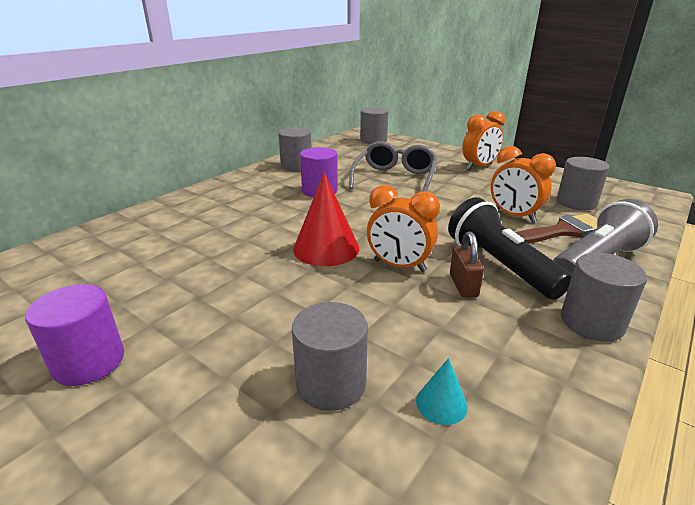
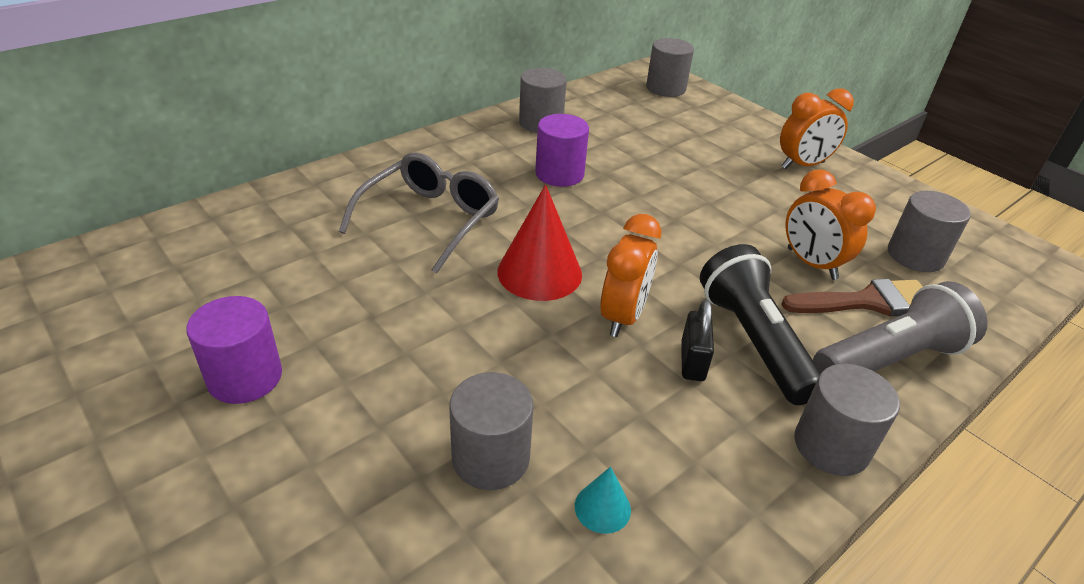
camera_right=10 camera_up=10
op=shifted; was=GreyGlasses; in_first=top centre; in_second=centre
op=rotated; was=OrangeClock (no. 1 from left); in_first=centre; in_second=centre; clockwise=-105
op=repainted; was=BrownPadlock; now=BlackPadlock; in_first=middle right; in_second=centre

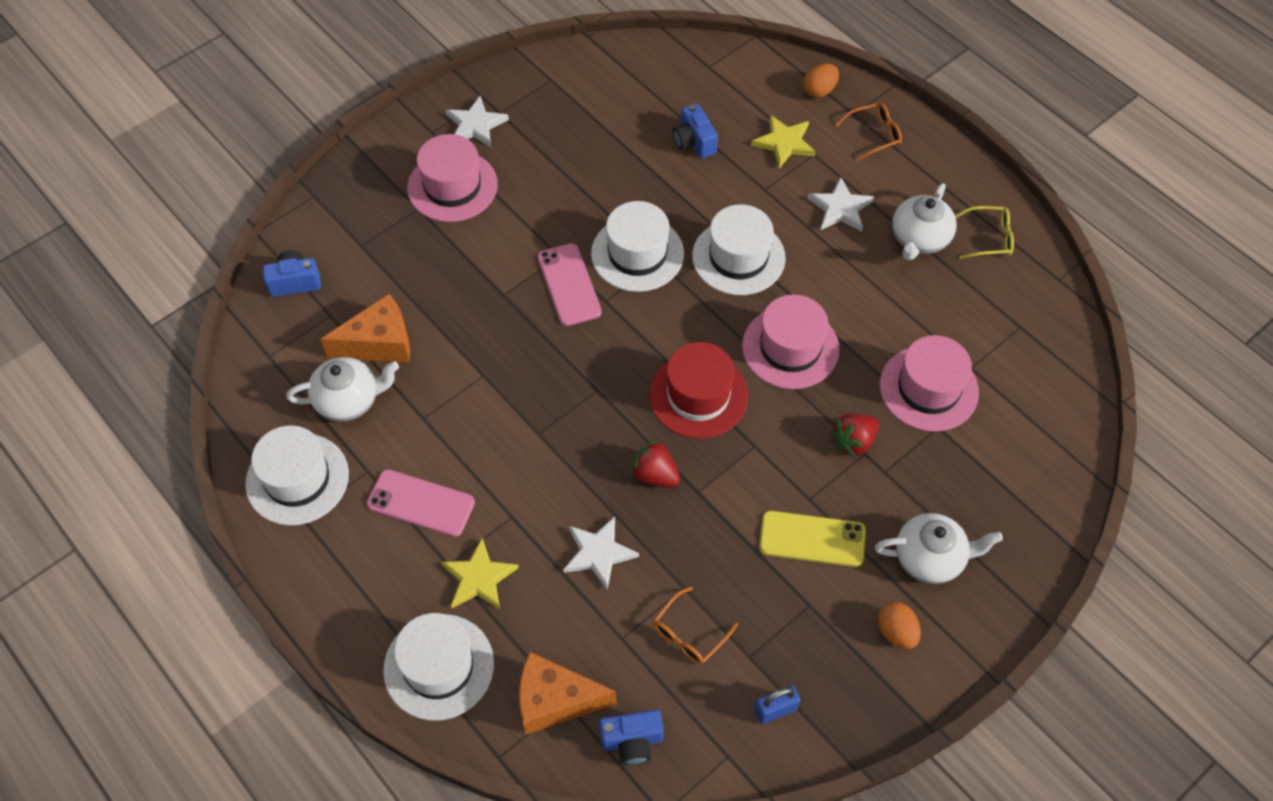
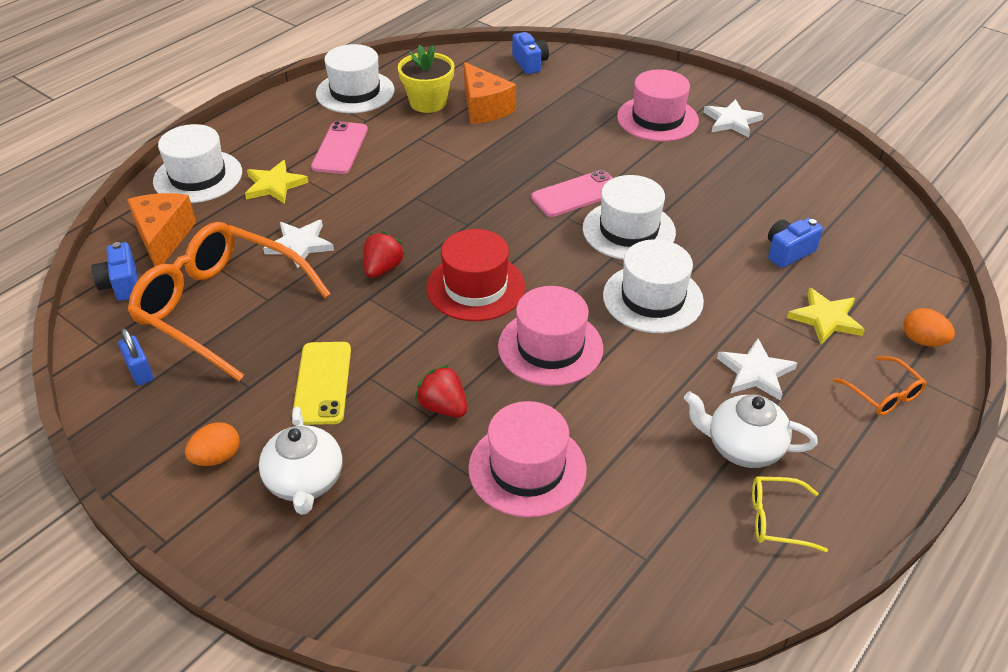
camera_right=80 camera_up=-15
op=rotated; was=YellowGlasses; in_first=top right; in_second=bottom right; clockwise=105
op=swapped; was=WhiteTeapot (no. 1 from left); now=YellowFlowerPot; in_first=middle left; in_second=top centre
op=scaled; was=OrangeGlasses (no. 1 from left); in_first=bottom centre; in_second=middle left; ratio=2.39

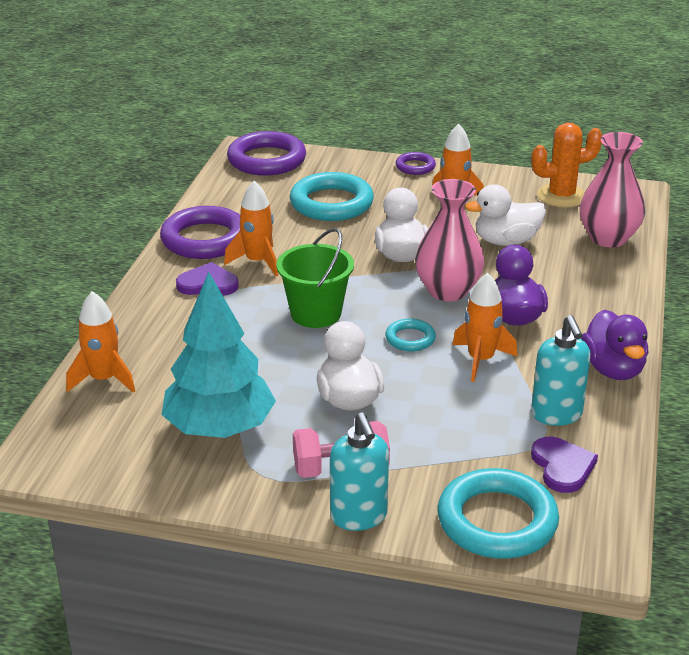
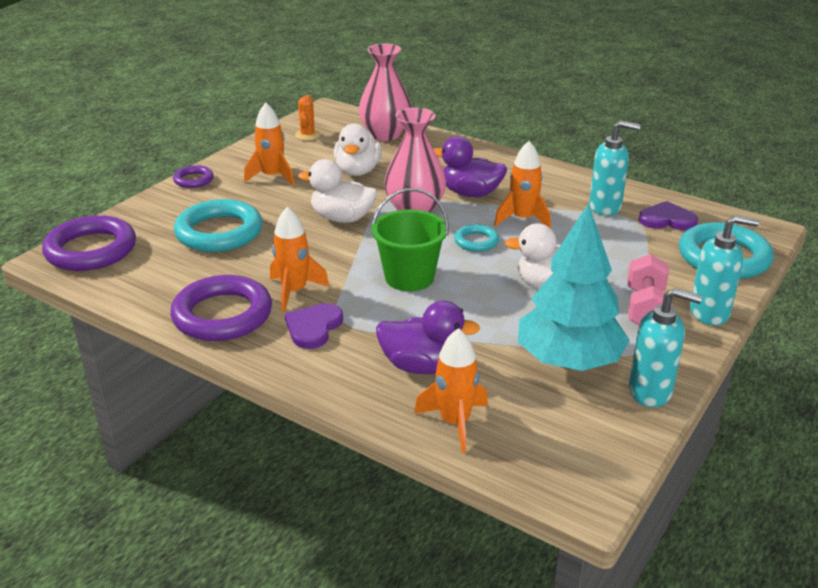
camera_right=-70 camera_up=0
op=scaled; was=OrangeCactus; in_first=top right; in_second=top centre; ratio=0.6
op=shifted; was=PurpleDuck (no. 2 from left in the first image); now=PurpleDuck (no. 1 from left); in_first=middle right; in_second=centre
op=new; now=TurquoiseSoapDispenser (no. 2 from left); in_second=middle right

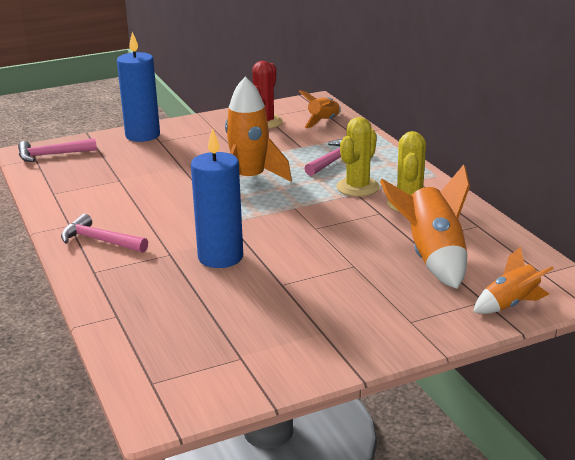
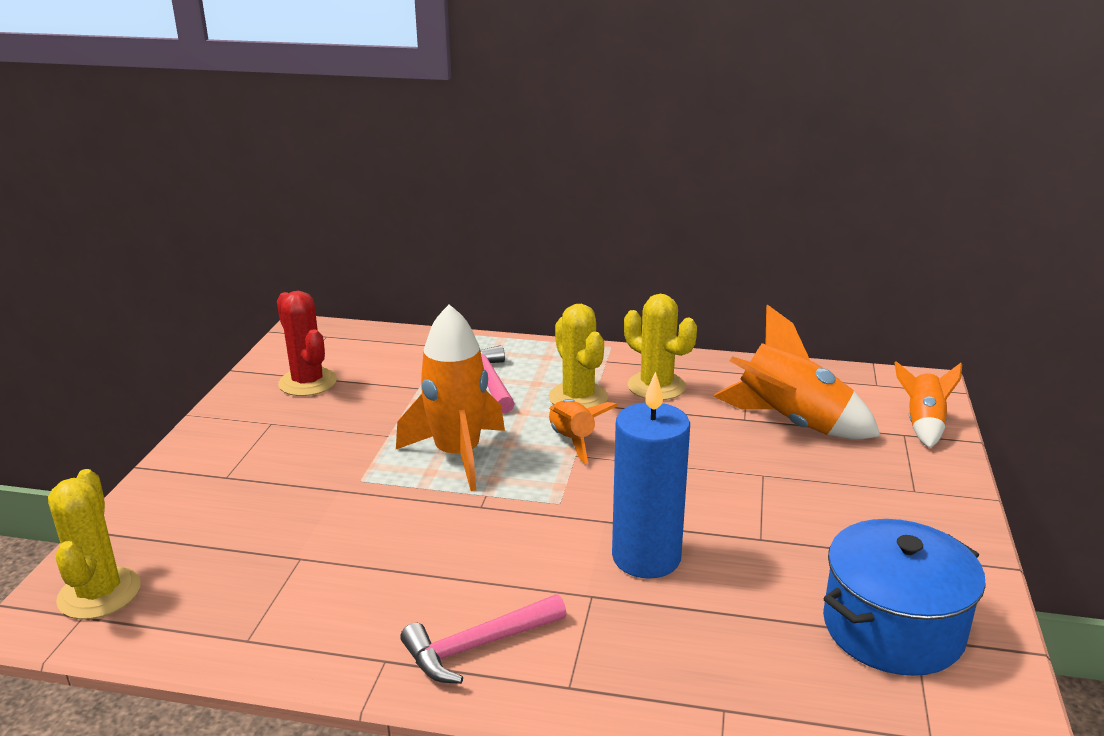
camera_right=-55 camera_up=0
op=gone; was=BlueCandle (no. 1 from left); in_first=top left
op=shifted; was=OrangeRocket (no. 2 from left); in_first=top centre; in_second=centre
op=swapped; was=PinkHammer (no. 1 from left); now=YellowCactus (no. 1 from left); in_first=top left; in_second=bottom left
op=new; now=BluePot; in_second=bottom right

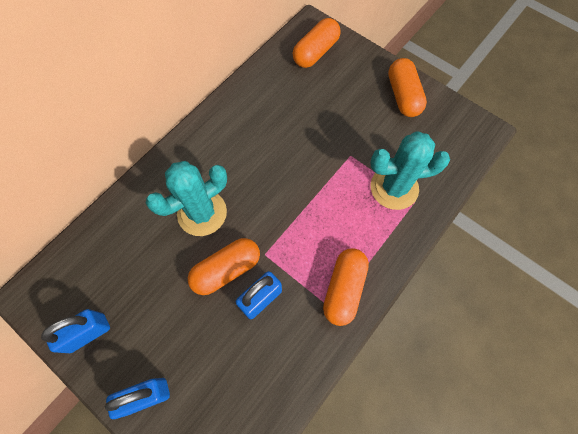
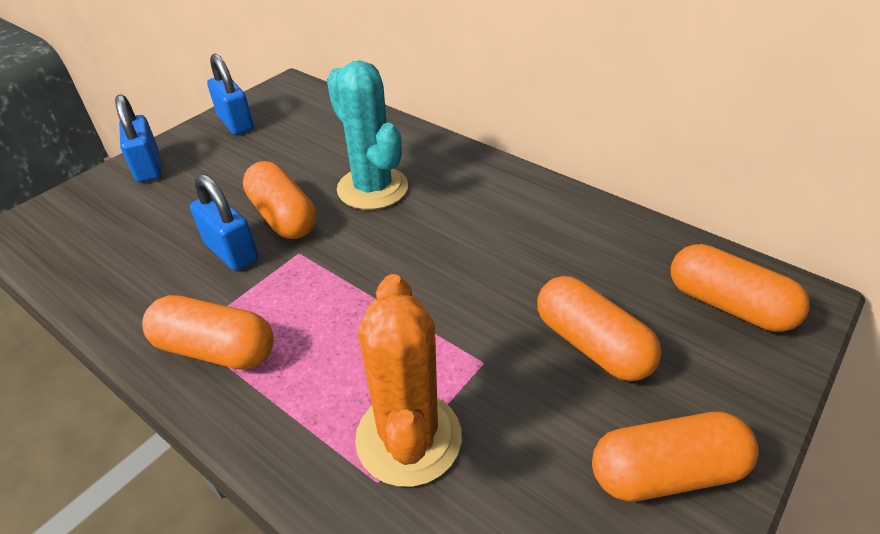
camera_right=90 camera_up=-25
op=repainted; was=TurquoiseCactus (no. 2 from left); now=OrangeCactus; in_first=middle right; in_second=bottom centre
op=new; now=OrangeCapsule (no. 3 from left); in_second=middle right

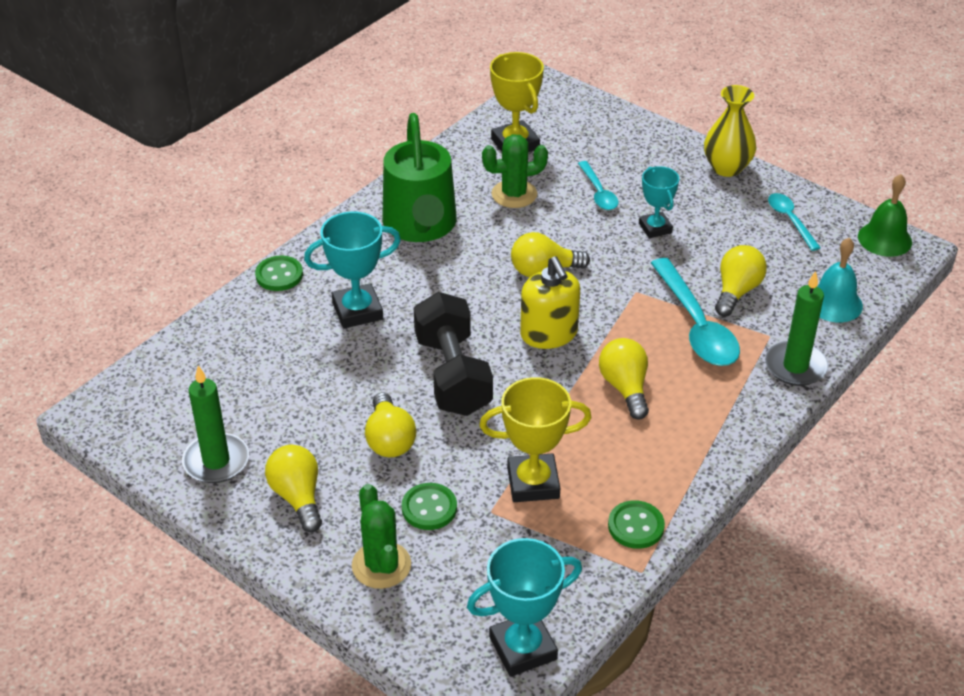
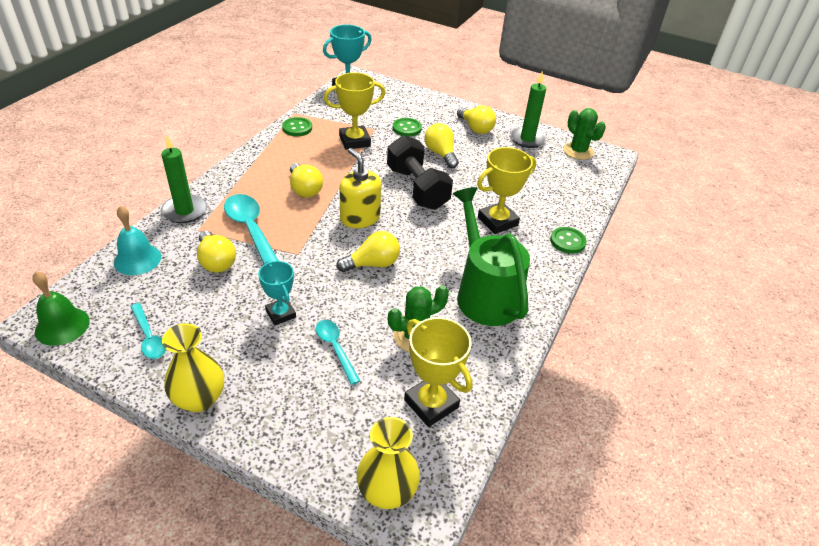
camera_right=165 camera_up=0
op=repainted; was=TurquoiseTrophy (no. 1 from left); now=YellowTrophy (no. 3 from left); in_first=centre; in_second=centre
op=rotated; was=YellowLightBulb (no. 5 from left in the first image); in_first=middle right; in_second=middle left; clockwise=-45
op=shifted; was=GreenCactus (no. 1 from left in the first image); now=GreenCactus (no. 2 from left); in_first=bottom centre; in_second=top right
op=new; now=YellowVase (no. 2 from left); in_second=bottom centre

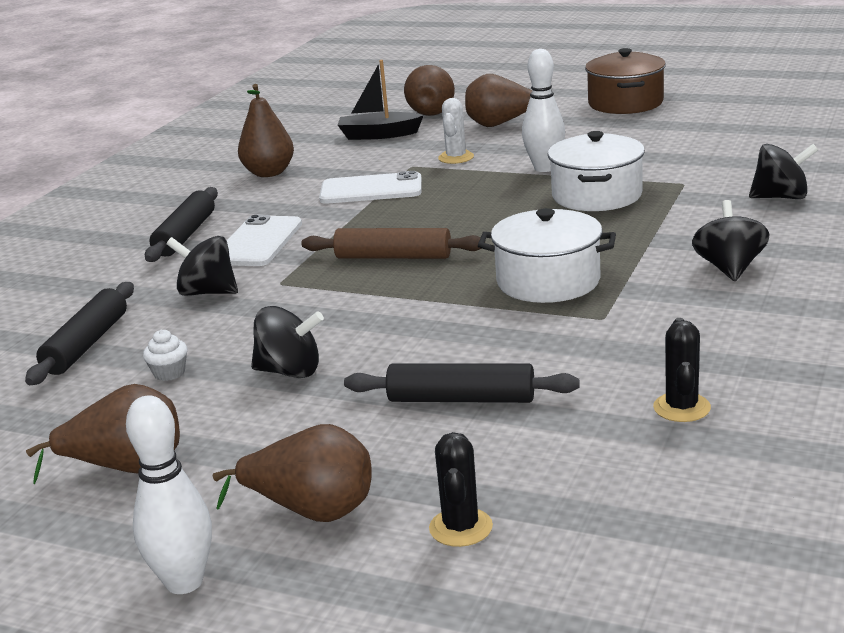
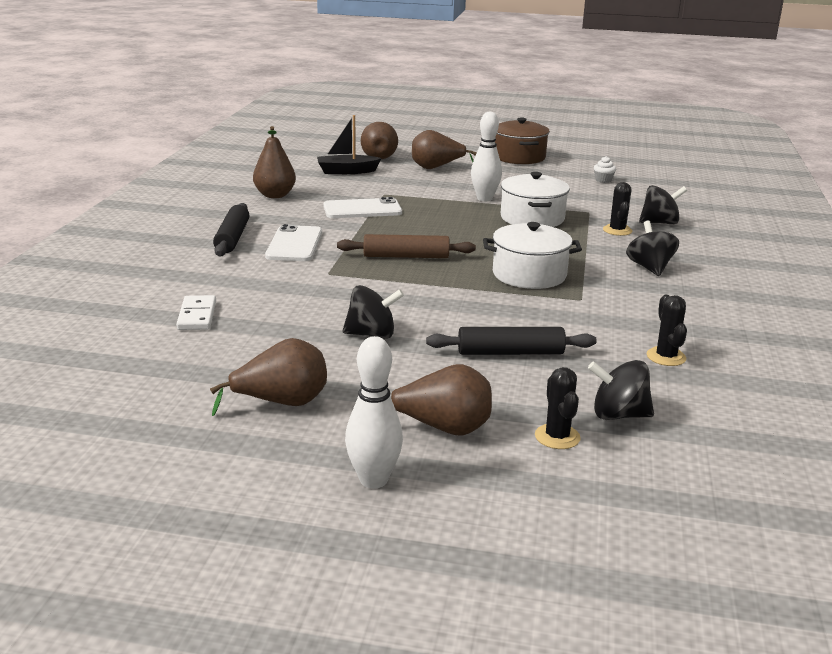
camera_right=-15 camera_up=0
op=gone; was=WhiteCactus; in_first=top centre
op=shifted; was=BlackSpinningTop (no. 1 from left in the first image); now=BlackSpinningTop (no. 2 from left); in_first=middle left; in_second=middle right
op=swapped; was=BlackRollingPin (no. 1 from left); now=WhiteDomino; in_first=middle left; in_second=middle left
op=shifted; was=WhiteCupcake; in_first=middle left; in_second=top right
op=new; now=BlackCactus (no. 2 from left); in_second=top right

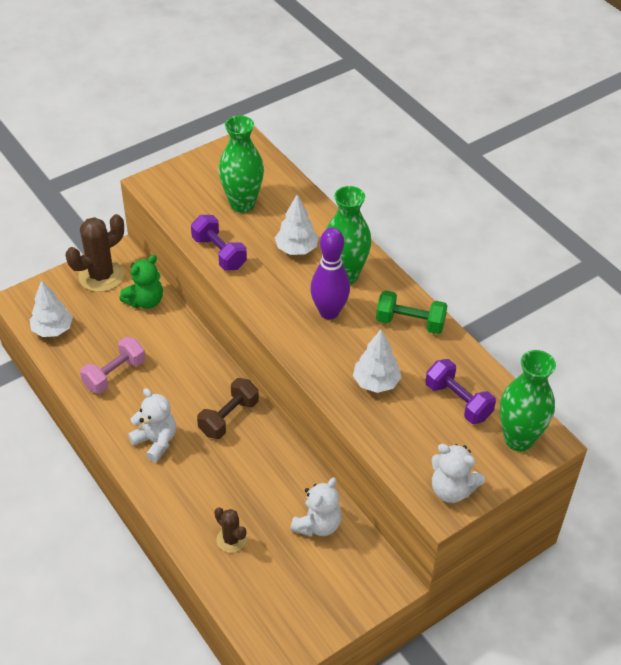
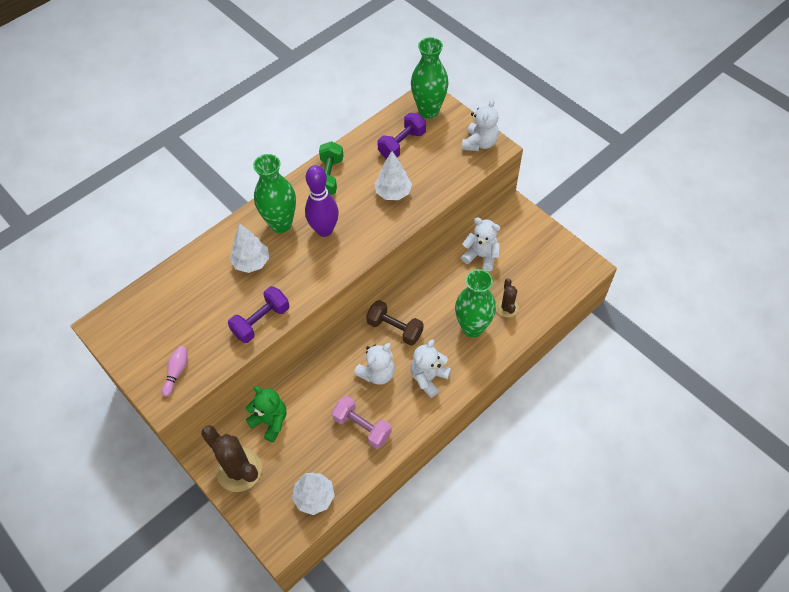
camera_right=-95 camera_up=10
op=shifted; was=GreenVase (no. 1 from left in the first image); now=GreenVase (no. 3 from left); in_first=top centre; in_second=centre
op=rotated; was=BrownCactus (no. 2 from left); in_first=bottom centre; in_second=centre; clockwise=-45
op=new; now=WhiteTeddyBear (no. 1 from left); in_second=centre
op=new; now=PinkBowlingPin; in_second=middle left

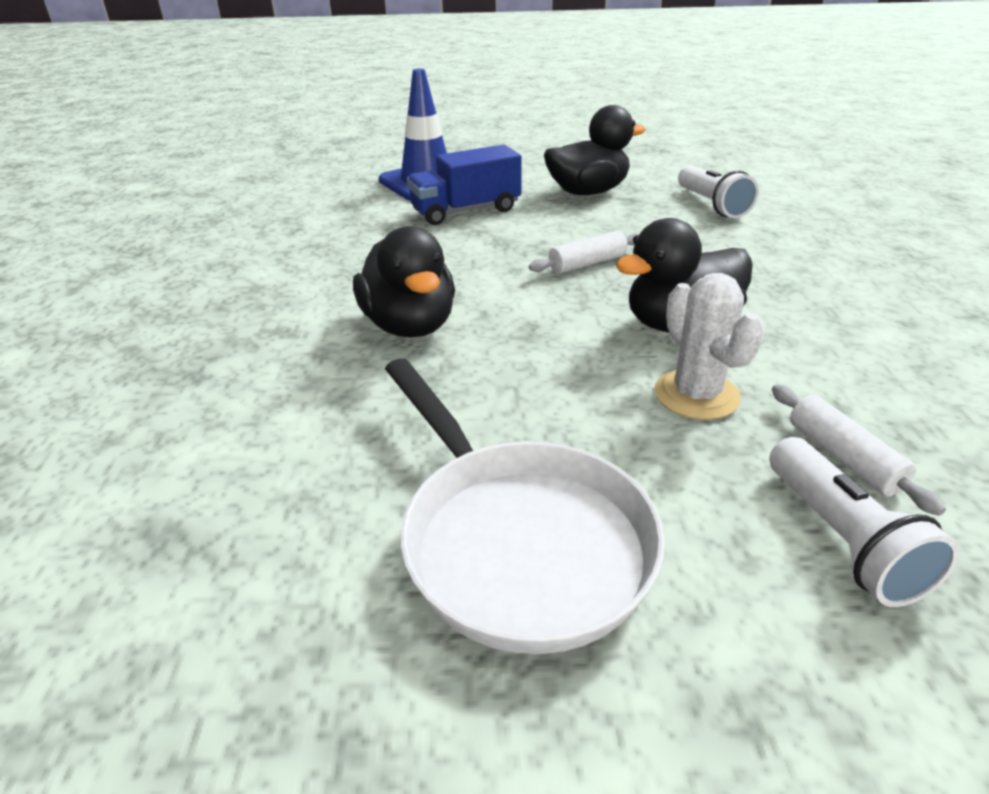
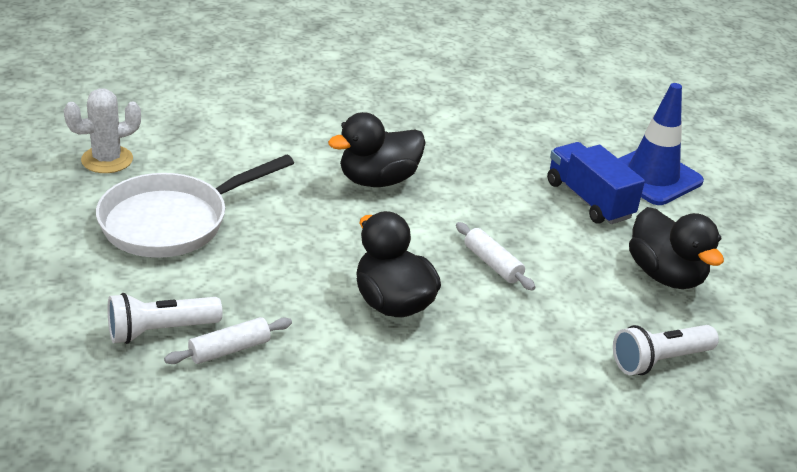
camera_right=80 camera_up=0
op=shifted; was=WhiteCactus; in_first=middle right; in_second=top left

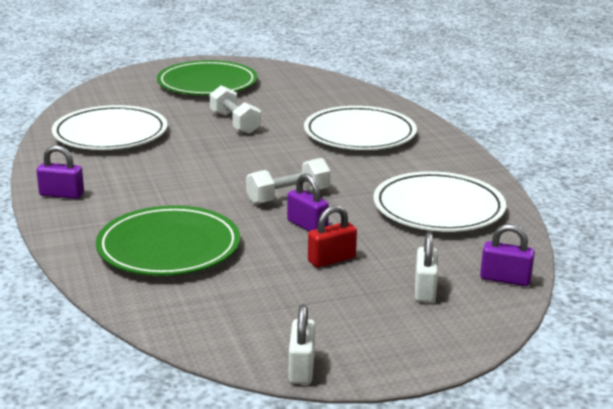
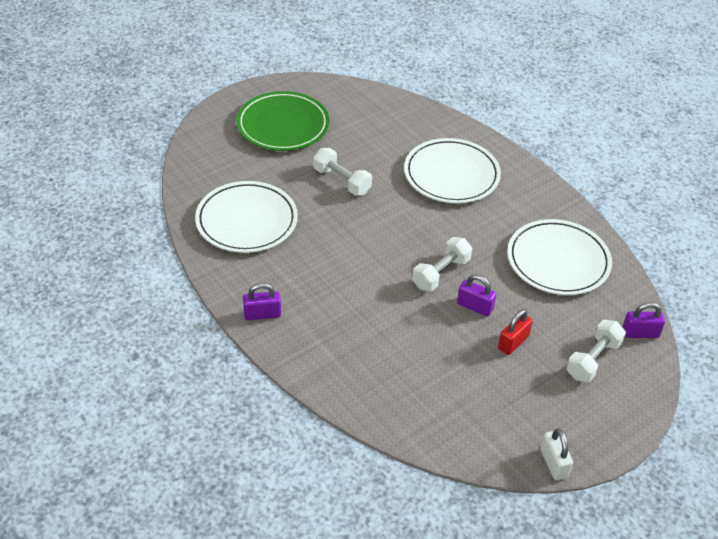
camera_right=-20 camera_up=20
op=gone; was=GreenPlate (no. 1 from left); in_first=middle left
op=swapped; was=WhitePadlock (no. 2 from left); now=WhiteDumbbell (no. 3 from left); in_first=middle right; in_second=middle right

